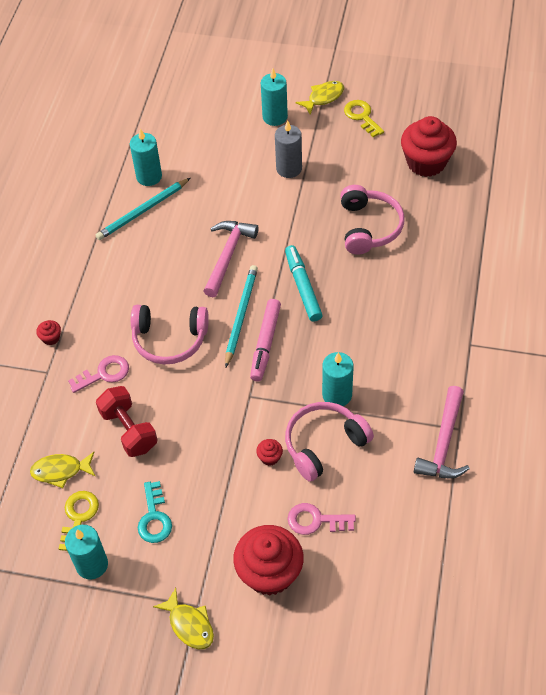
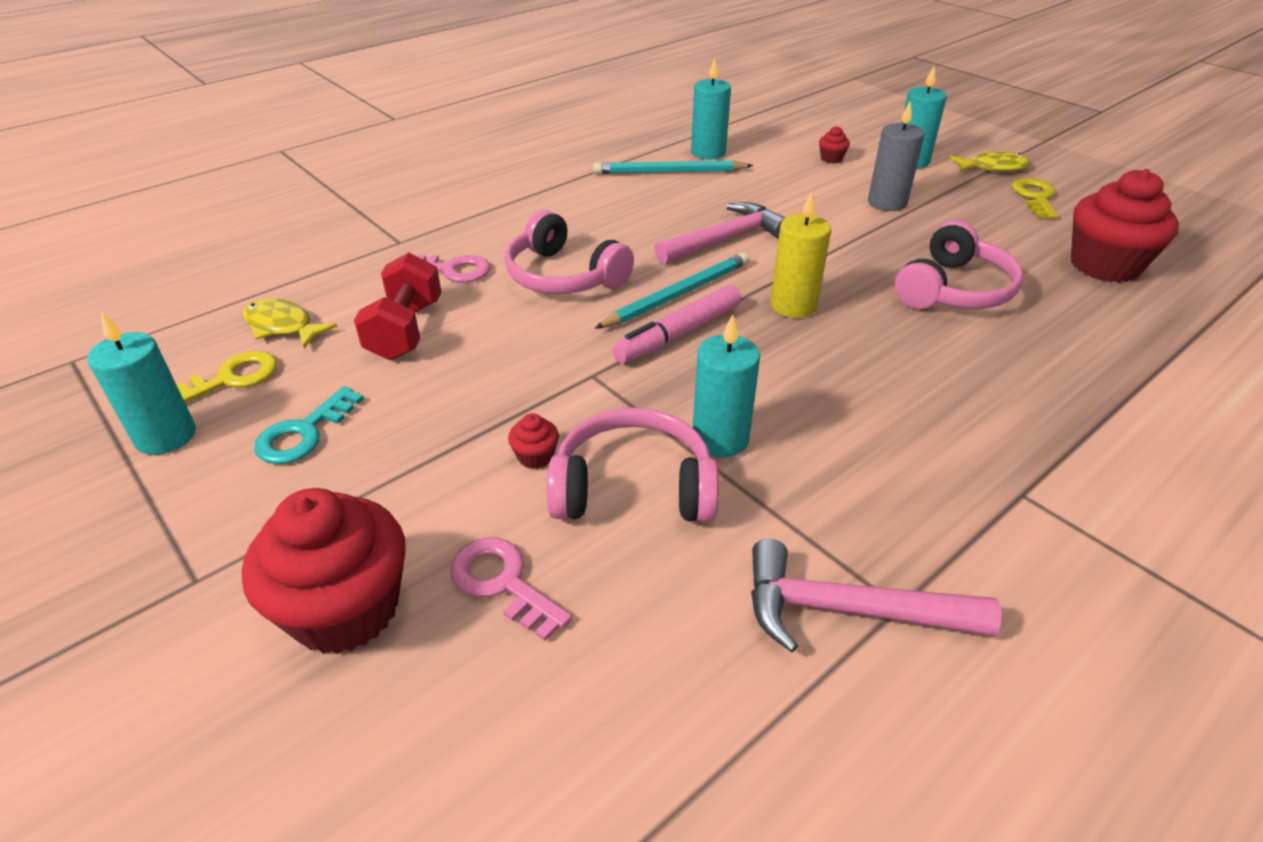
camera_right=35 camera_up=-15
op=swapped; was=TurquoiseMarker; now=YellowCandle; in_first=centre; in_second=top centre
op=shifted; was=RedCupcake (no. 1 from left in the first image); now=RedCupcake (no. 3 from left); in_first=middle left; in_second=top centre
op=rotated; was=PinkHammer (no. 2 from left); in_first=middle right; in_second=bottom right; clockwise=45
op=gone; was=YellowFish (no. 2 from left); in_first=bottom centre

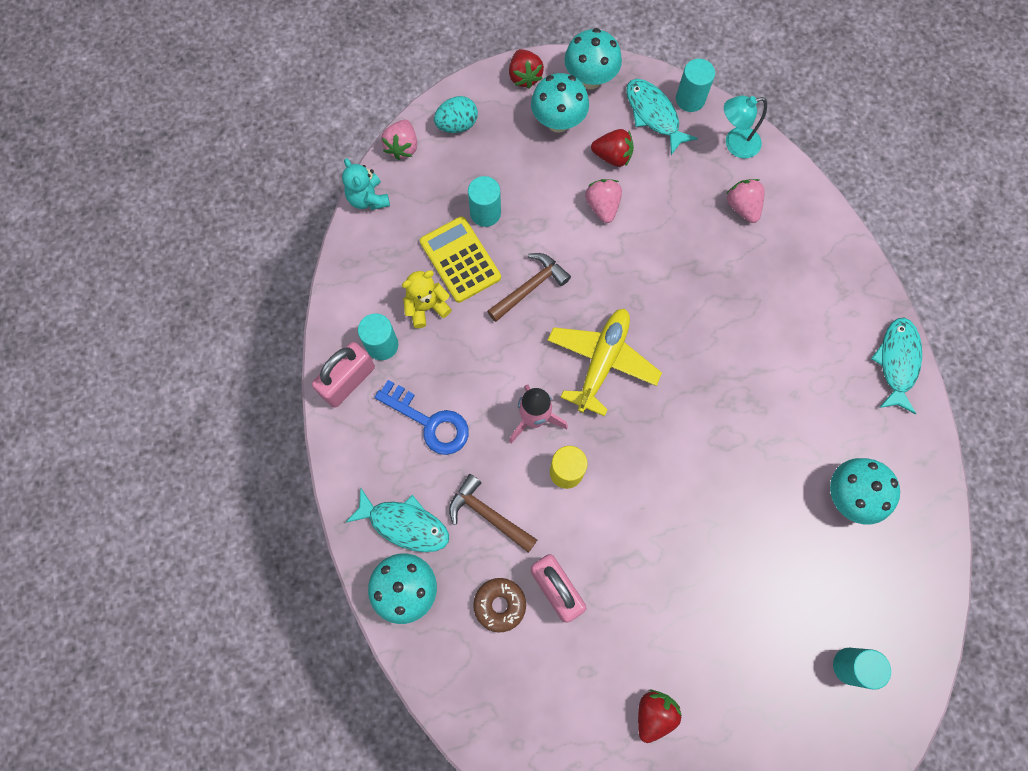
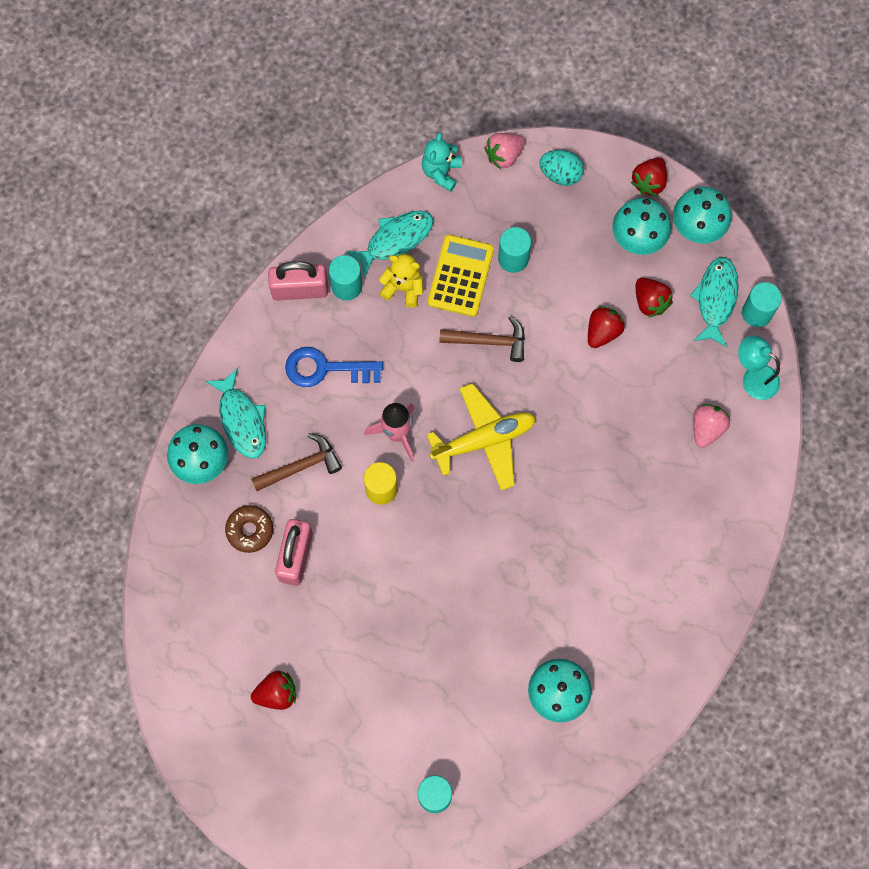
camera_right=45 camera_up=0
op=repainted; was=PinkStrawberry (no. 2 from left); now=RedStrawberry (no. 2 from left); in_first=top centre; in_second=middle right
op=shifted; was=TurquoiseFish (no. 3 from left in the first image); now=TurquoiseFish (no. 2 from left); in_first=middle right; in_second=top centre
op=rotated; was=BlueKey; in_first=centre; in_second=centre; clockwise=105
op=rotated; was=BrownHammer (no. 1 from left); in_first=centre; in_second=centre; clockwise=75

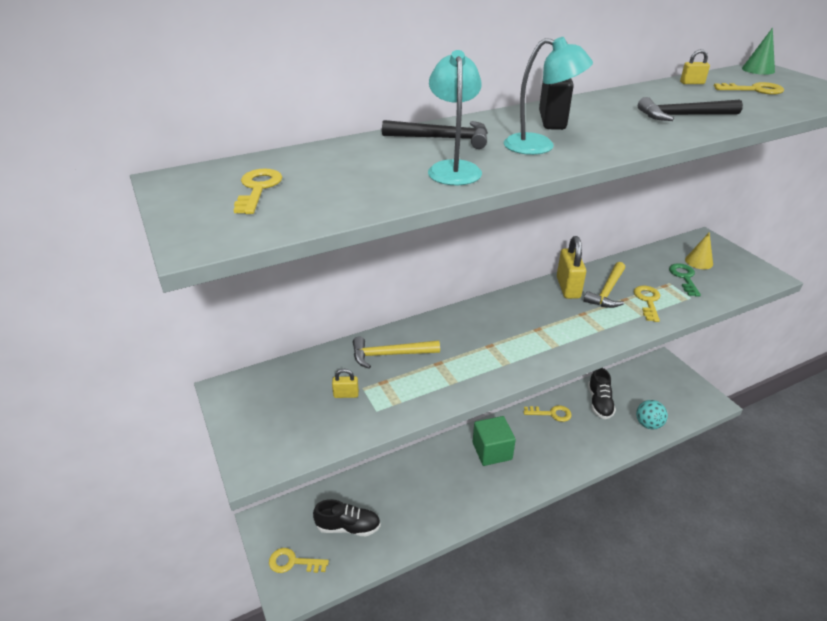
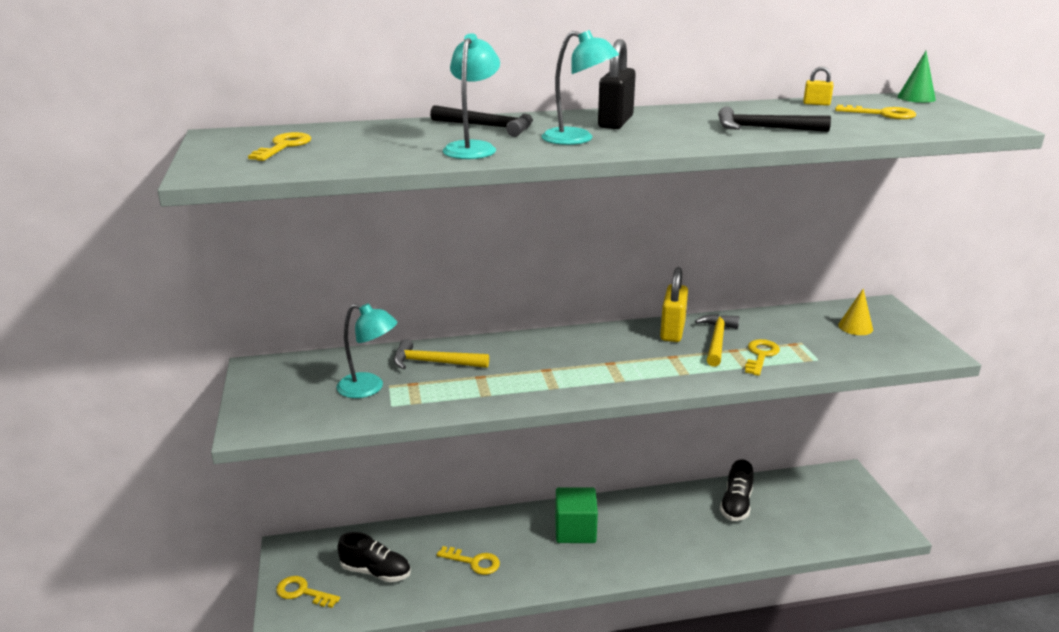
camera_right=15 camera_up=-10
op=rotated; was=YellowHammer (no. 2 from left); in_first=middle right; in_second=middle right; clockwise=150
op=gone; was=GreenKey; in_first=middle right
op=swapped; was=YellowPadlock (no. 1 from left); now=TurquoiseLamp (no. 1 from left); in_first=centre; in_second=centre
op=gone; was=TurquoiseBall; in_first=bottom right
op=shifted; was=YellowKey (no. 3 from left); in_first=centre; in_second=bottom centre

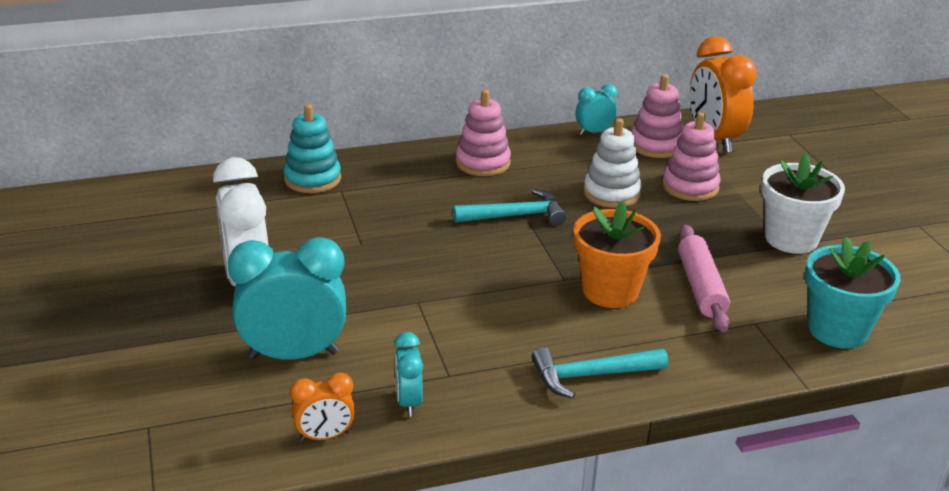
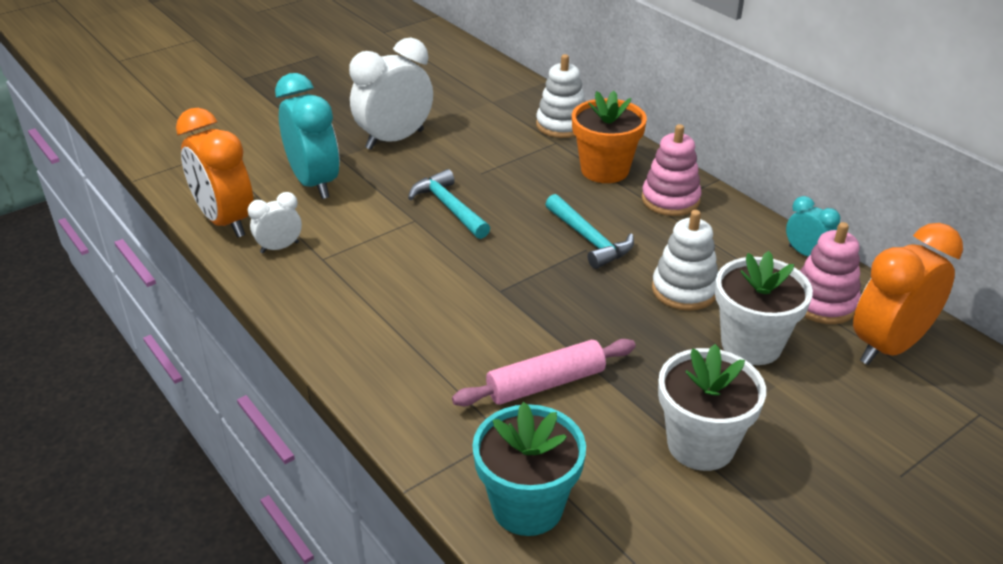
camera_right=70 camera_up=5
op=repainted; was=TurquoiseStackingToy; now=WhiteStackingToy (no. 1 from left); in_first=top left; in_second=top centre
op=swapped; was=PinkStackingToy (no. 3 from left); now=WhiteFlowerPot (no. 2 from left); in_first=top right; in_second=middle right
op=shifted; was=OrangeFlowerPot; in_first=centre; in_second=top centre
op=repainted; was=TurquoiseClock (no. 2 from left); now=WhiteClock (no. 1 from left); in_first=bottom centre; in_second=middle left
op=shifted; was=TurquoiseHammer (no. 2 from left in the first image); now=TurquoiseHammer (no. 1 from left); in_first=bottom centre; in_second=centre
op=scaled; was=OrangeClock (no. 1 from left); in_first=bottom centre; in_second=top left; ratio=1.95

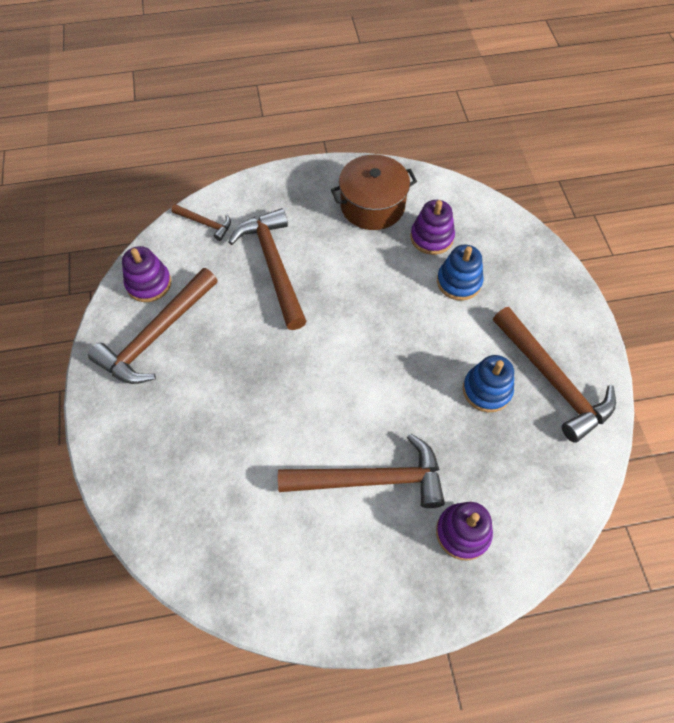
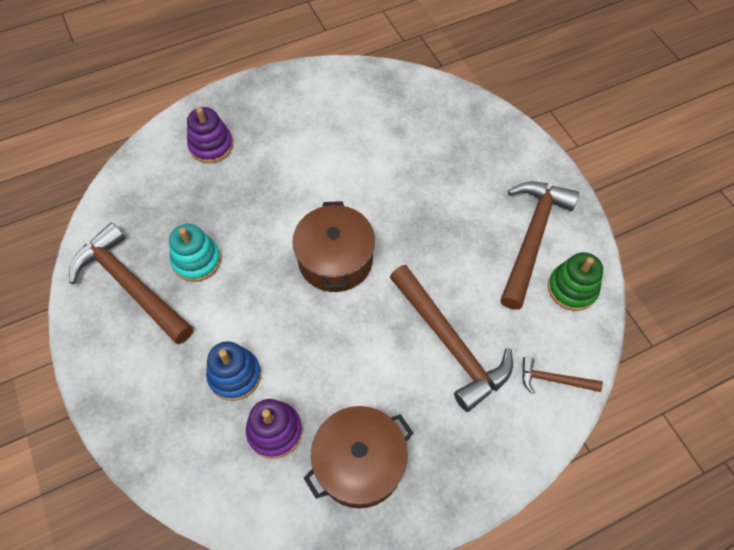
camera_right=165 camera_up=0
op=repainted; was=PurpleStackingToy (no. 1 from left); now=GreenStackingToy; in_first=middle left; in_second=middle right
op=repainted; was=BlueStackingToy (no. 2 from left); now=TurquoiseStackingToy; in_first=middle right; in_second=middle left
op=gone; was=BrownHammer (no. 4 from left); in_first=centre
op=new; now=BrownPot (no. 1 from left); in_second=centre

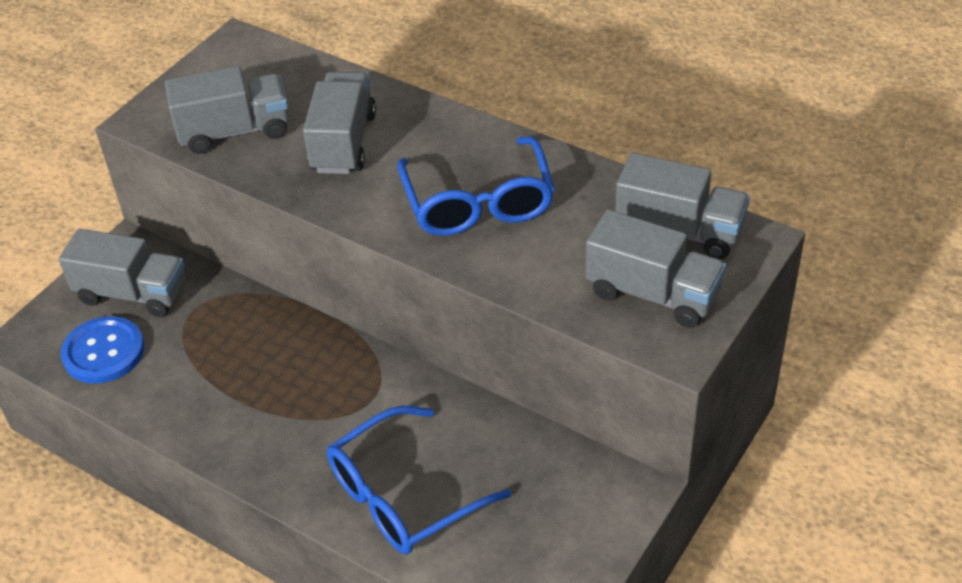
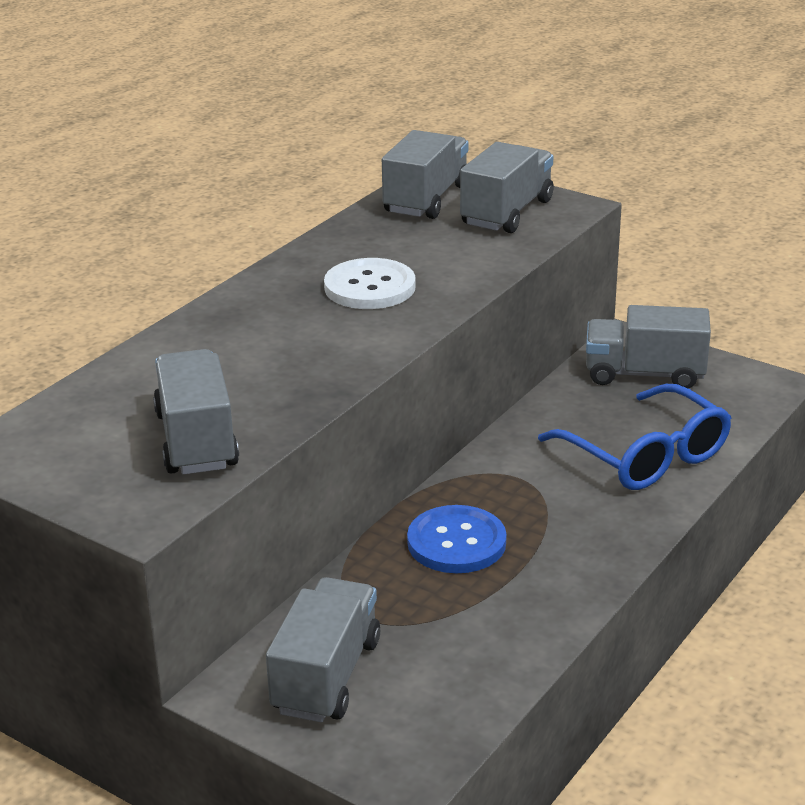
camera_right=-90 camera_up=-15
op=shifted; was=GreyTruck (no. 3 from left in the first image); now=GreyTruck (no. 5 from left); in_first=top centre; in_second=middle right
op=swapped; was=BlueGlasses (no. 2 from left); now=WhiteButton; in_first=top centre; in_second=centre
op=shifted; was=BlueButton; in_first=middle left; in_second=bottom centre

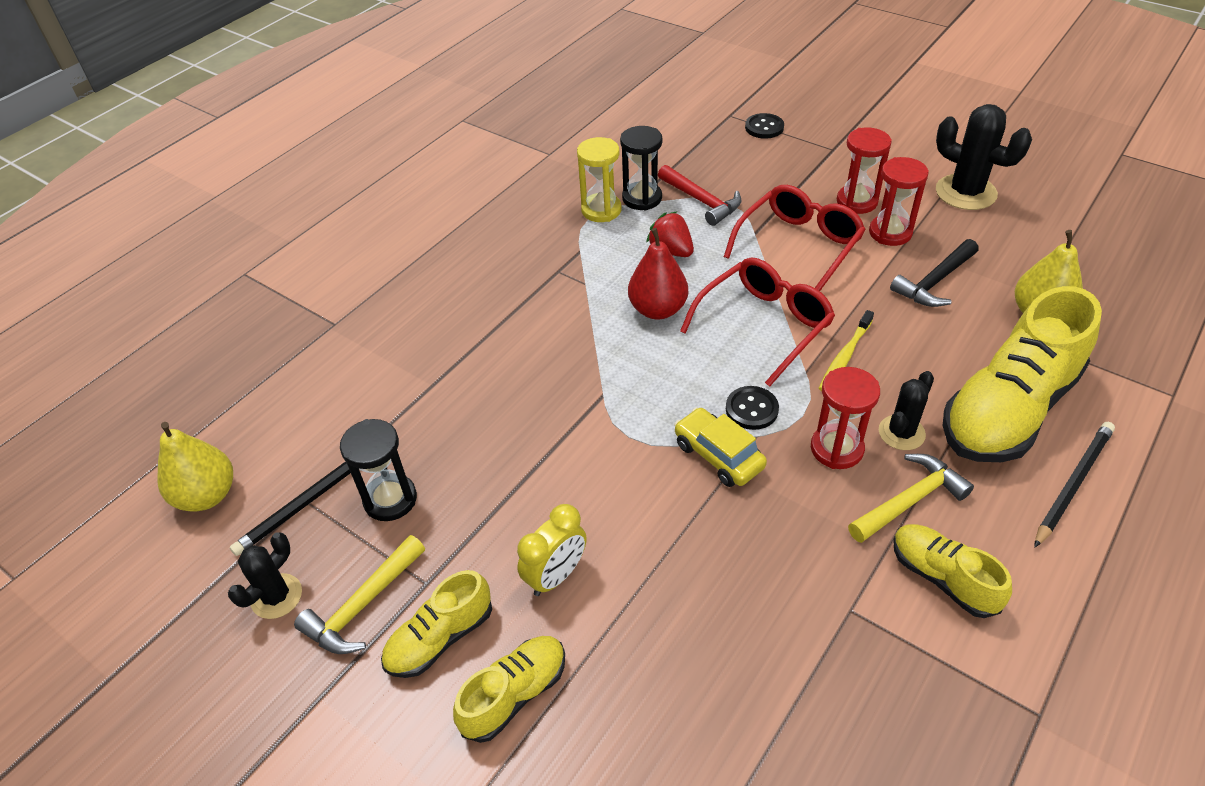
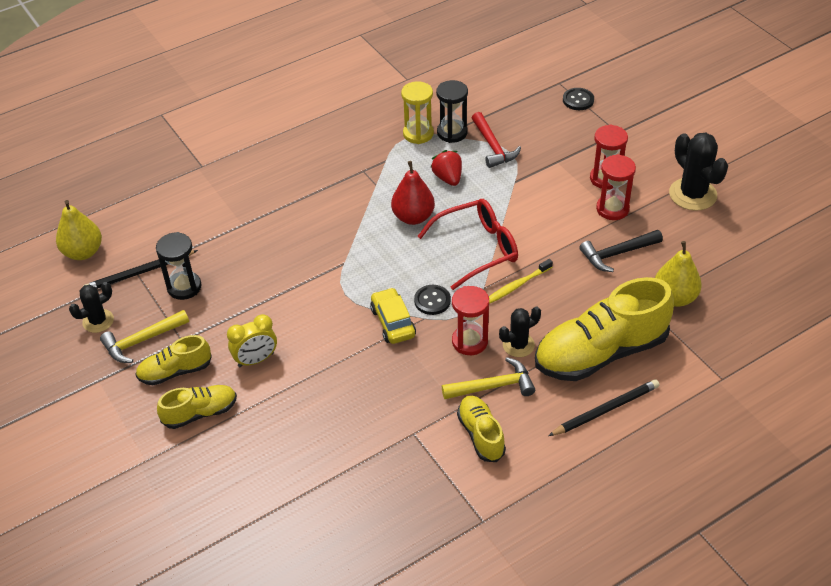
camera_right=20 camera_up=0
op=gone; was=RedGlasses (no. 2 from left); in_first=top centre

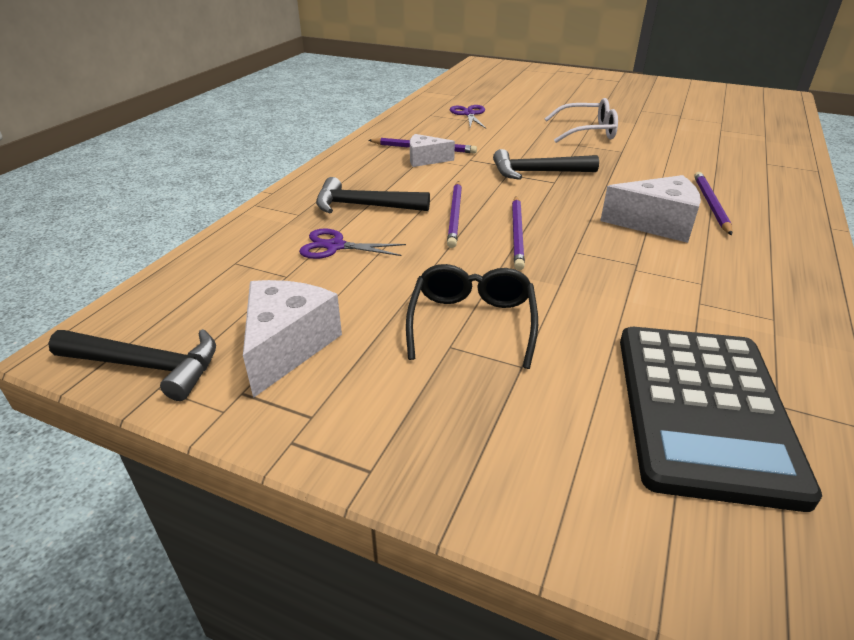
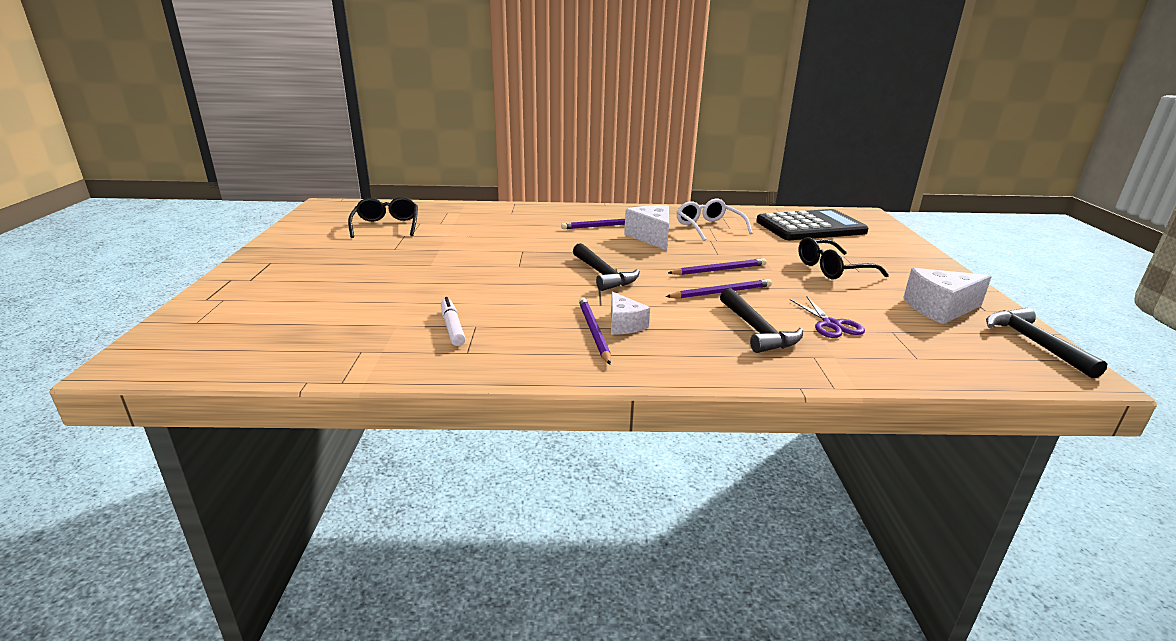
camera_right=-115 camera_up=-10
op=shifted; was=WhiteGlasses; in_first=top right; in_second=centre
op=swapped; was=PurpleScissors (no. 2 from left); now=WhiteMarker; in_first=top centre; in_second=centre
op=new; now=BlackGlasses (no. 1 from left); in_second=middle left

